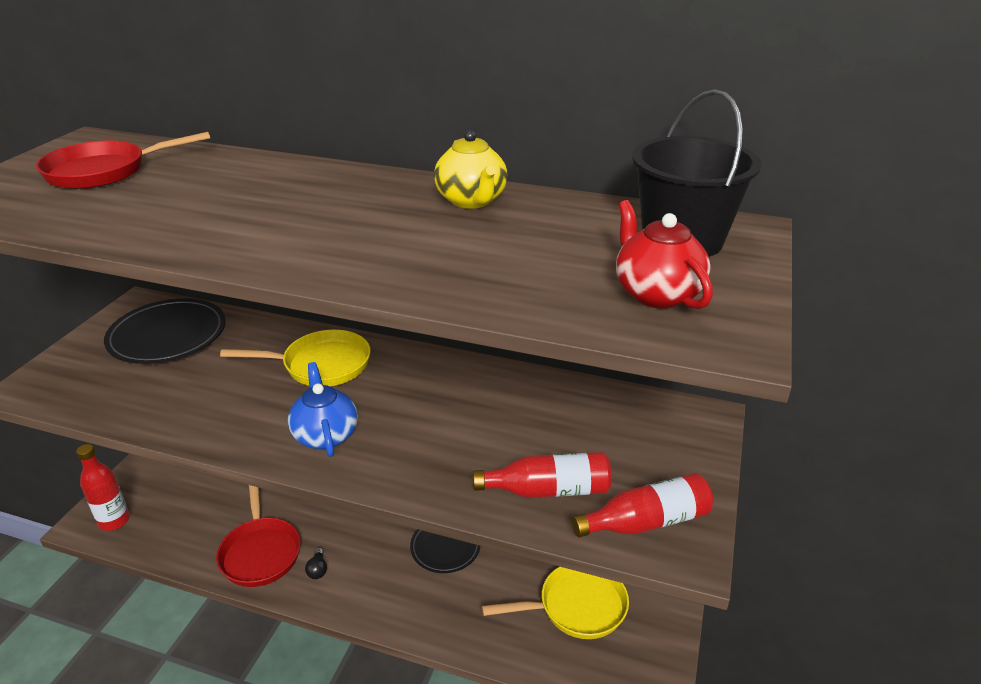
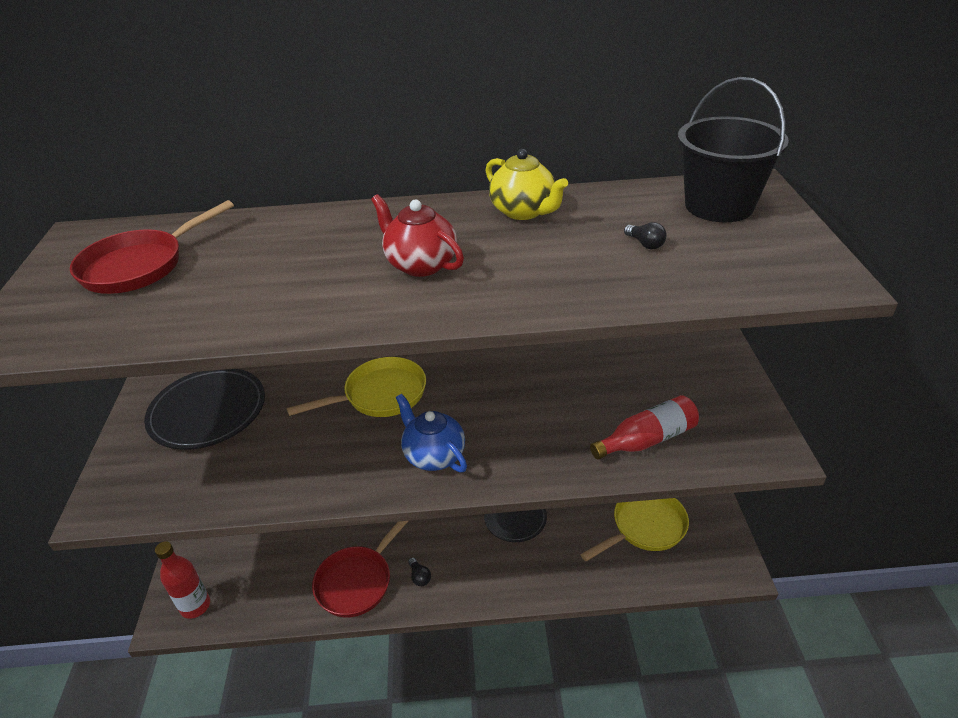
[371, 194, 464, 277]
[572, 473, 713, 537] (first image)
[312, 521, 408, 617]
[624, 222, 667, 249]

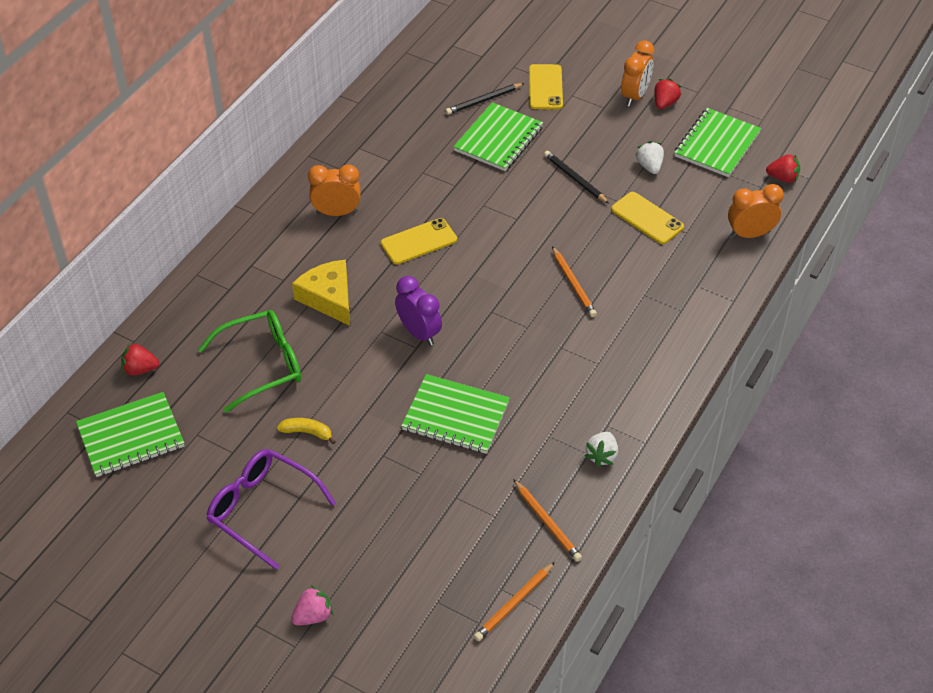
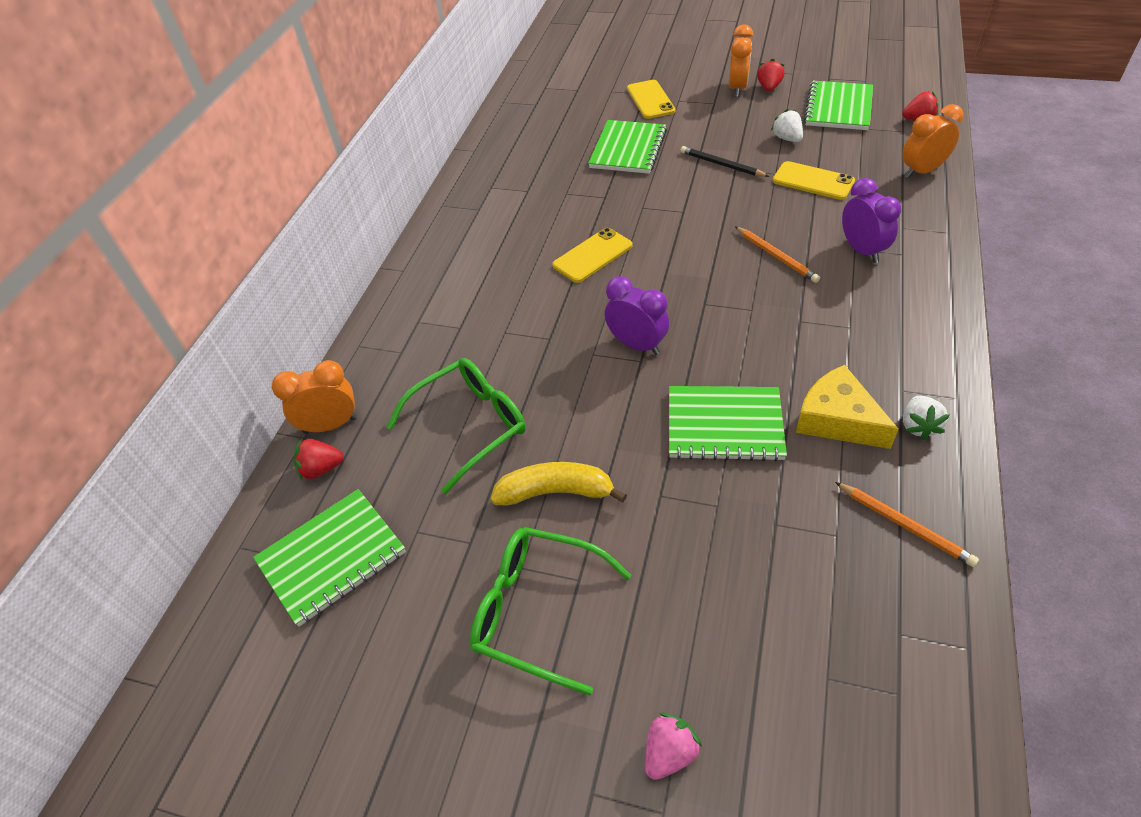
[445, 83, 525, 115] (first image)
[272, 360, 357, 434]
[796, 365, 899, 449]
[491, 462, 627, 506]
[470, 527, 632, 695]
[474, 562, 555, 641] (first image)
[842, 178, 901, 263]

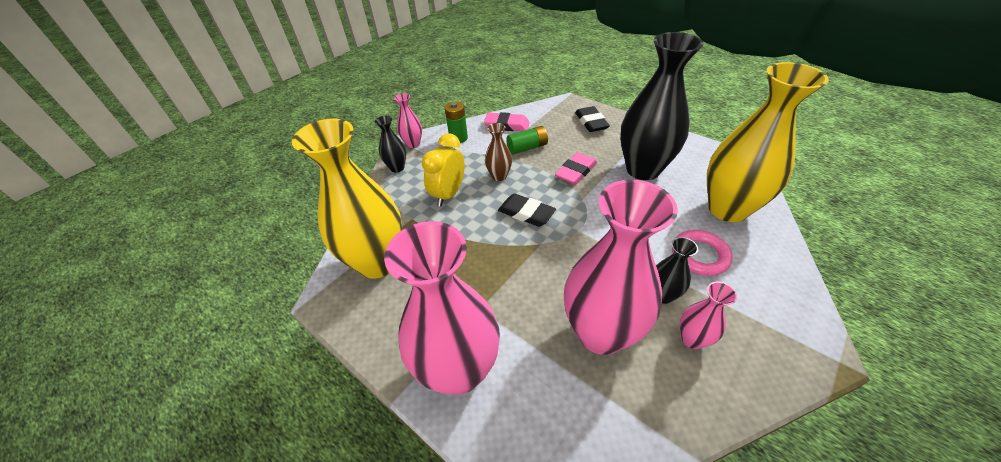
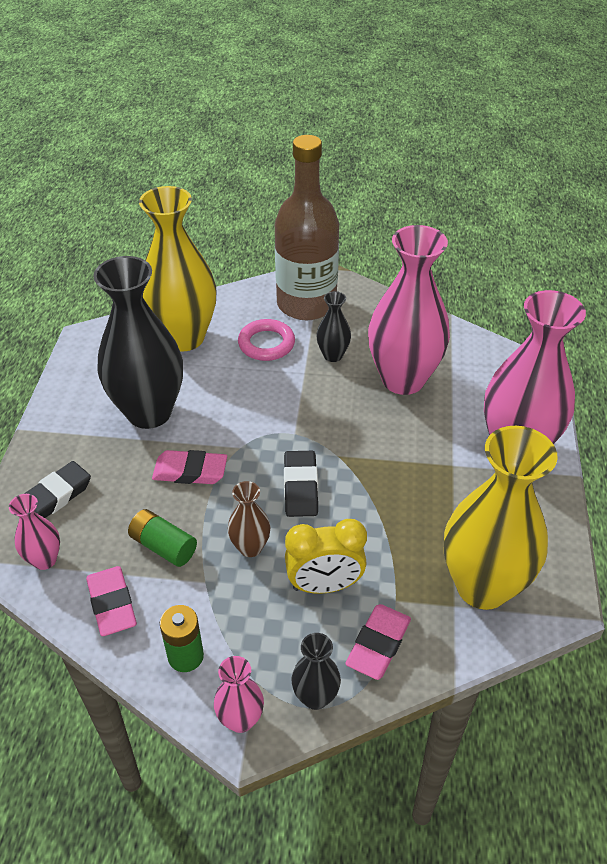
[9, 494, 60, 570]
[275, 135, 339, 320]
[345, 604, 411, 680]

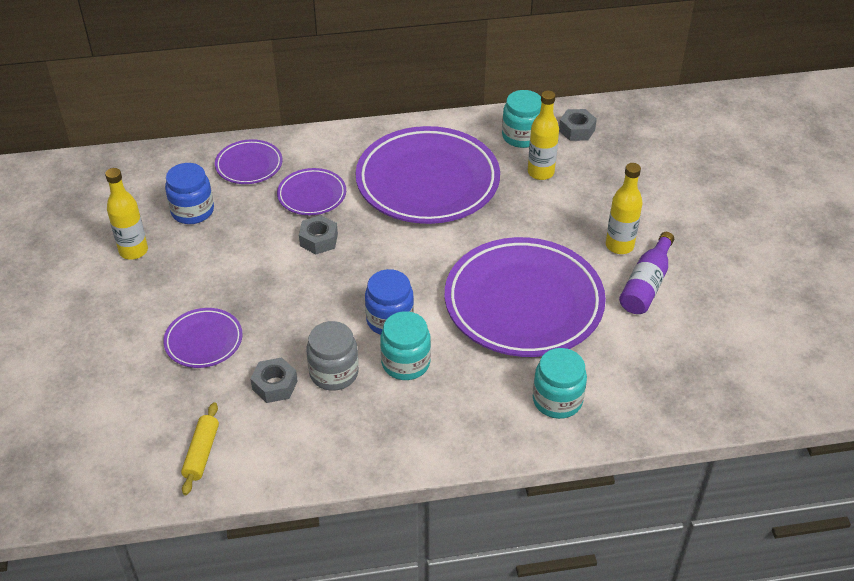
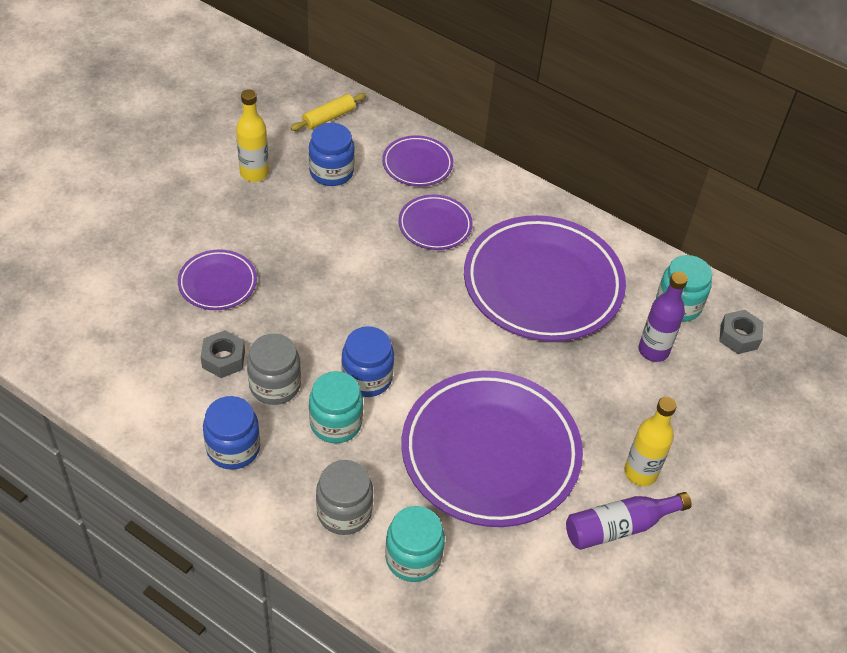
[639, 271, 688, 362]
[299, 215, 338, 254] (first image)
[291, 93, 366, 131]
[203, 396, 260, 470]
[316, 460, 373, 535]

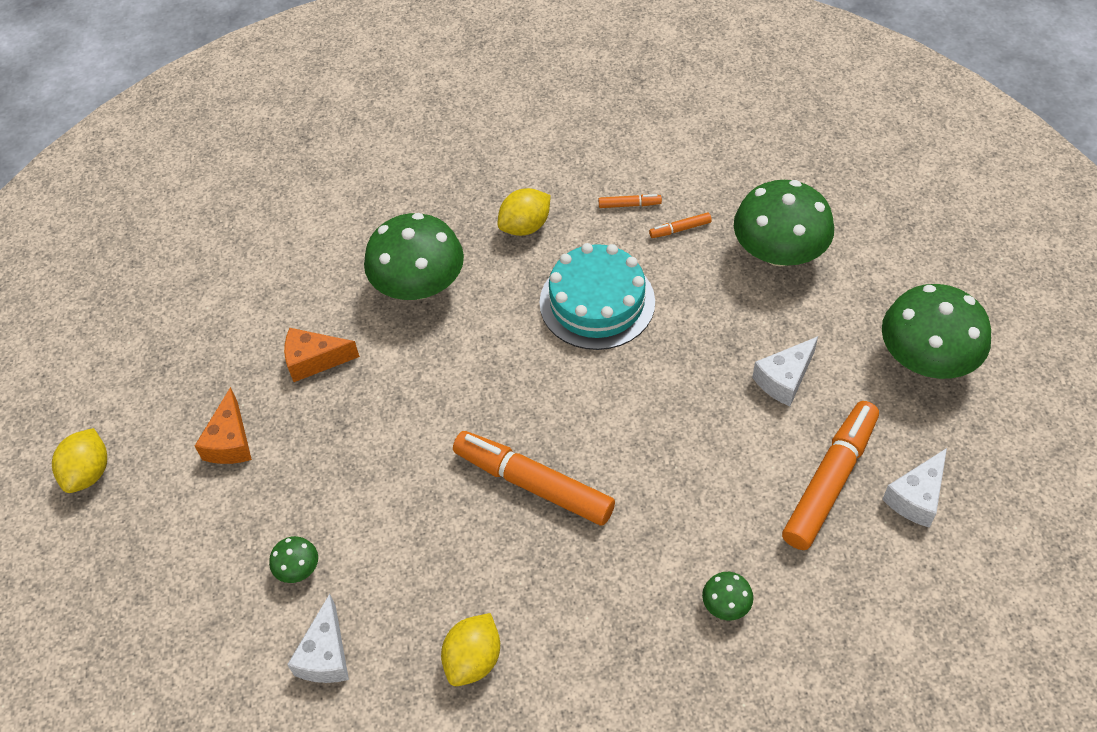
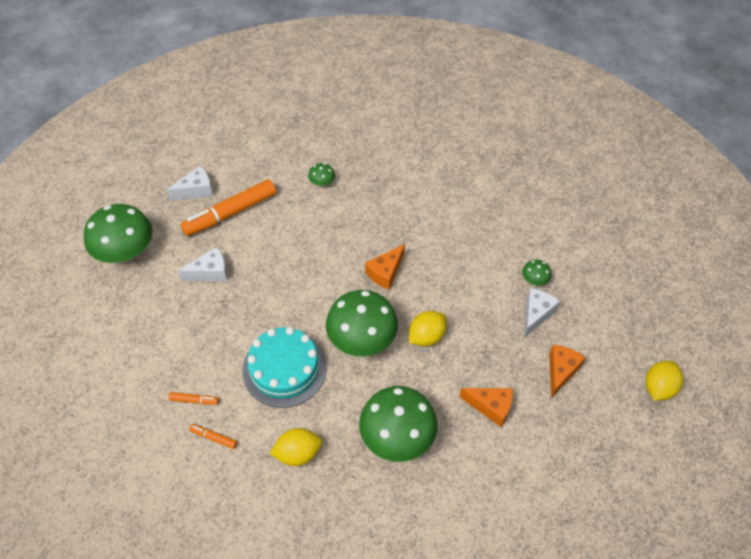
[326, 290, 398, 356]
[365, 244, 405, 290]
[524, 288, 560, 338]
[409, 311, 447, 346]

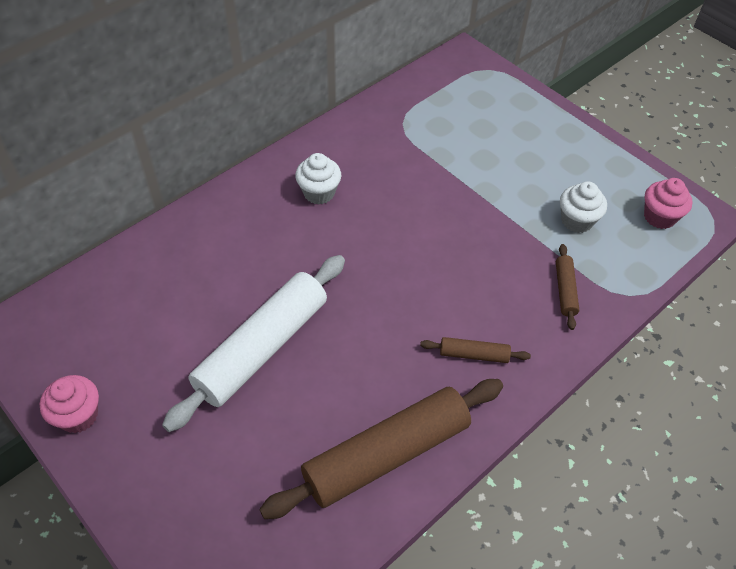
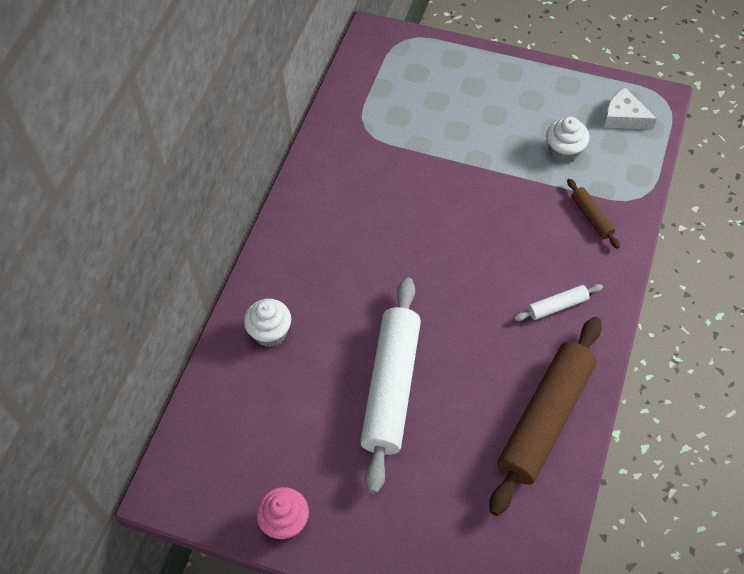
[244, 299, 291, 347]
[604, 87, 657, 130]
[514, 284, 603, 321]

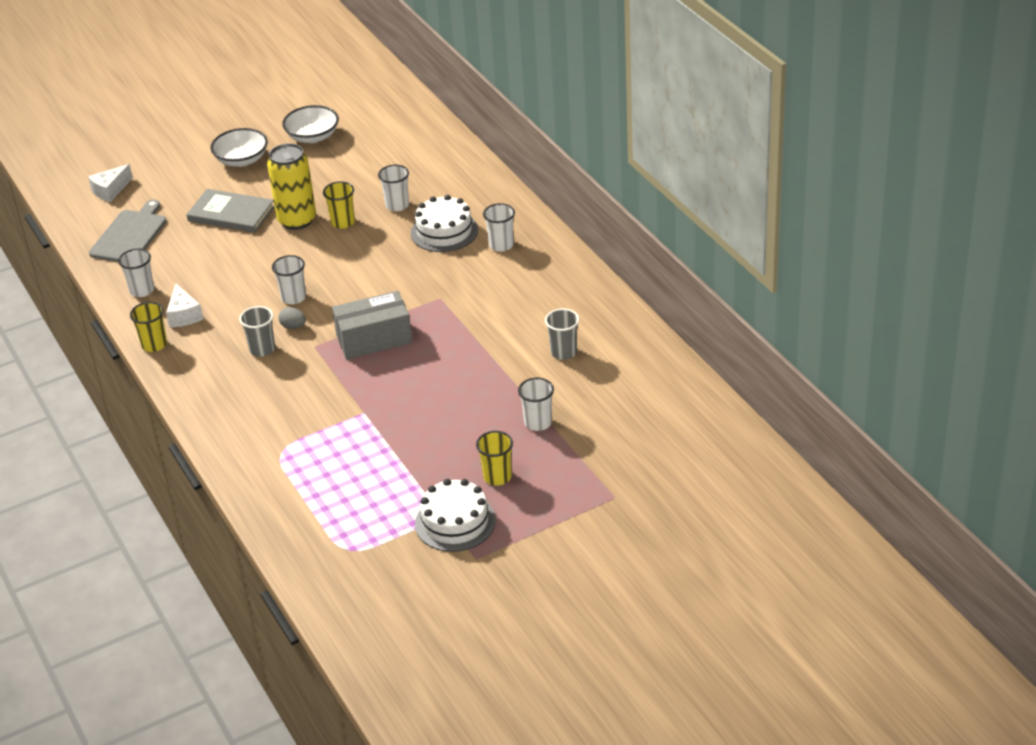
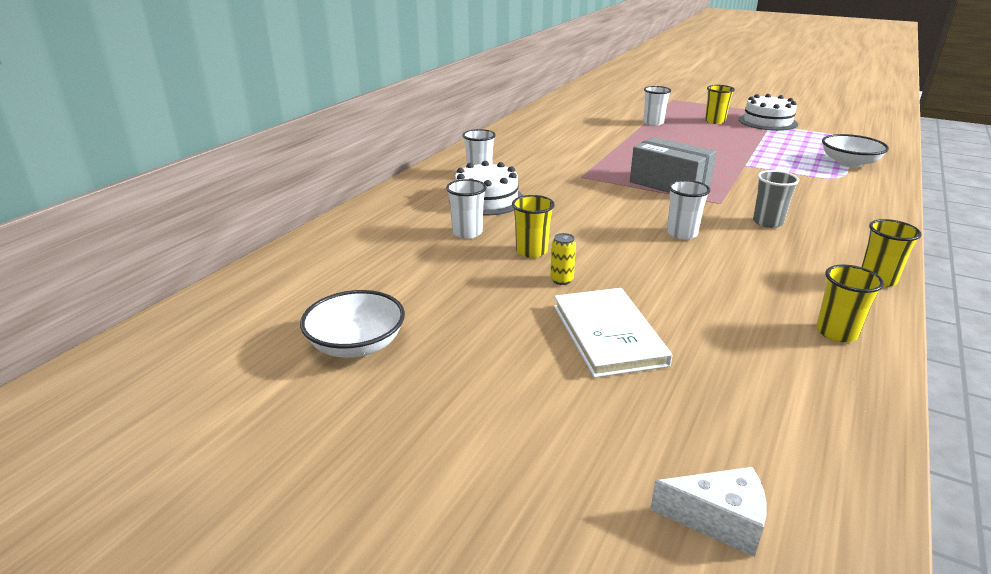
[822, 134, 889, 168]
[550, 233, 576, 285]
[554, 288, 673, 378]
[89, 199, 166, 262] (first image)
[816, 264, 884, 342]
[166, 284, 203, 327] (first image)
[278, 307, 306, 329] (first image)
[545, 308, 579, 360] (first image)

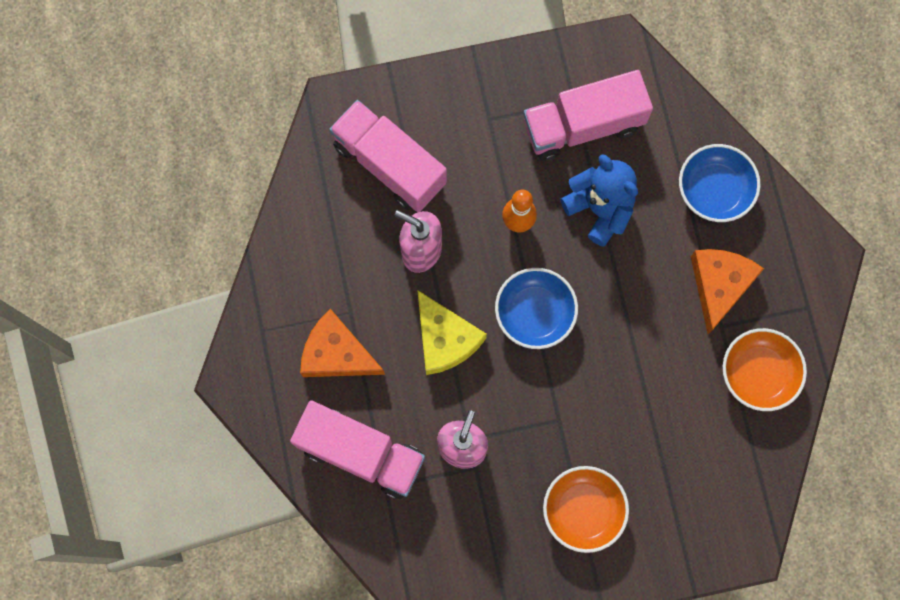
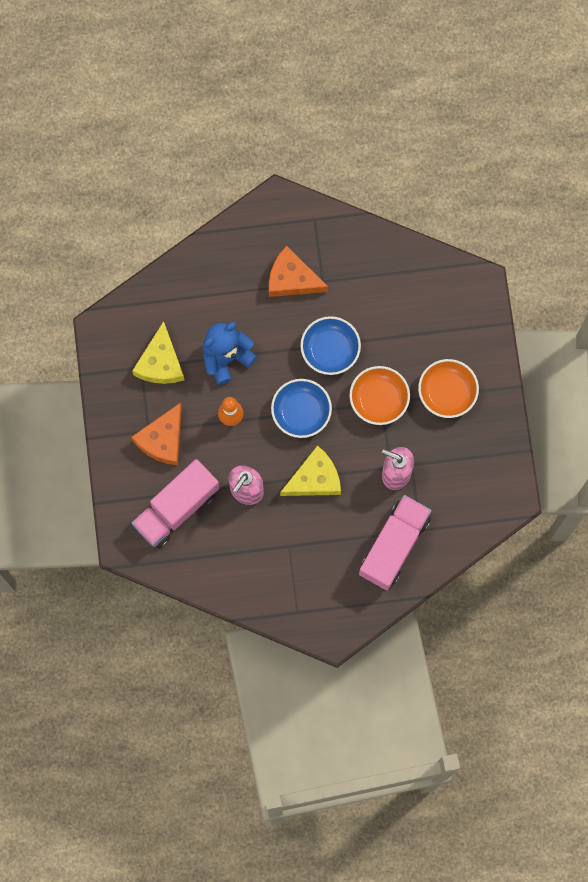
[132, 321, 184, 384]
[300, 316, 361, 375]
[131, 403, 182, 465]
[349, 366, 410, 425]

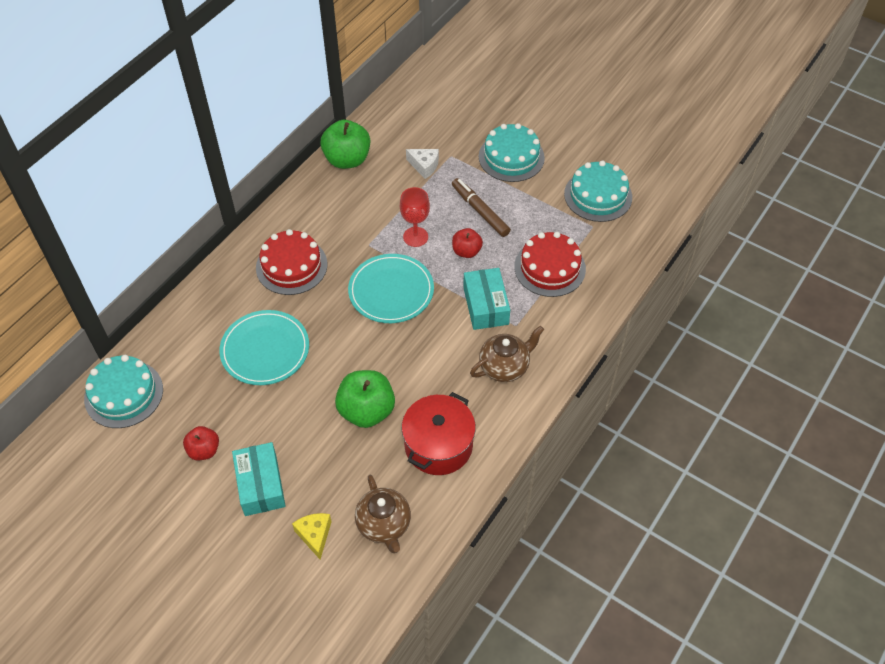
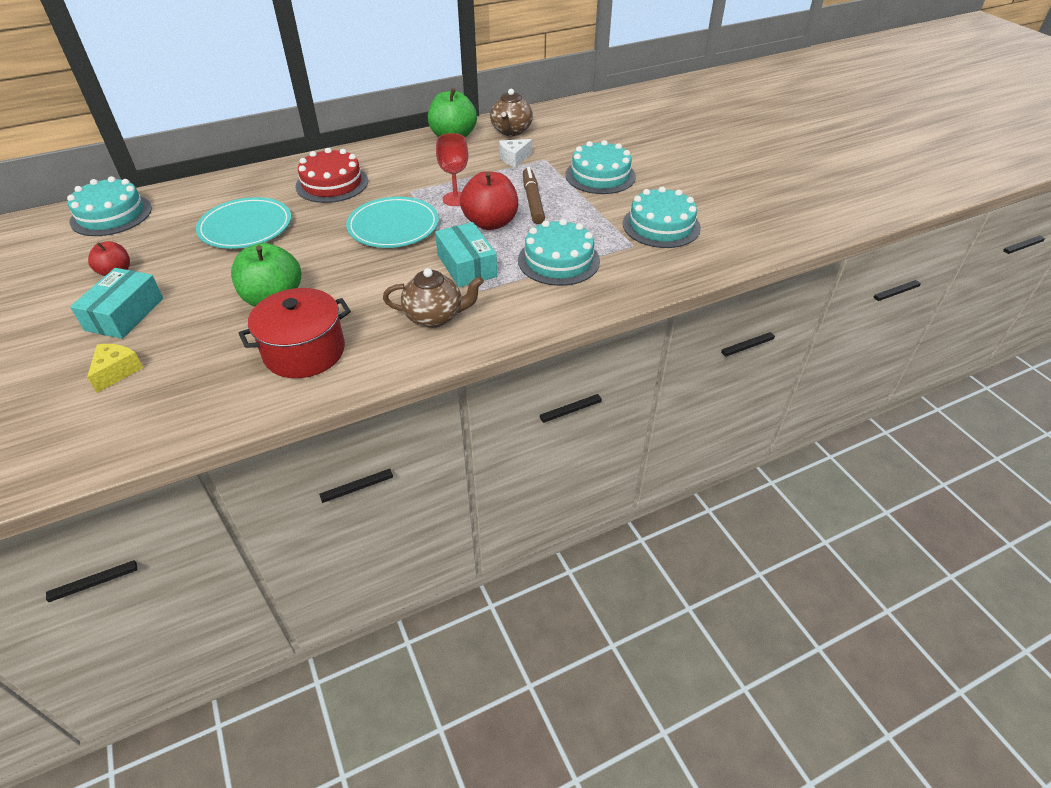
[499, 139, 532, 167]
[460, 171, 518, 230]
[518, 219, 600, 286]
[435, 222, 497, 287]
[490, 89, 533, 136]

